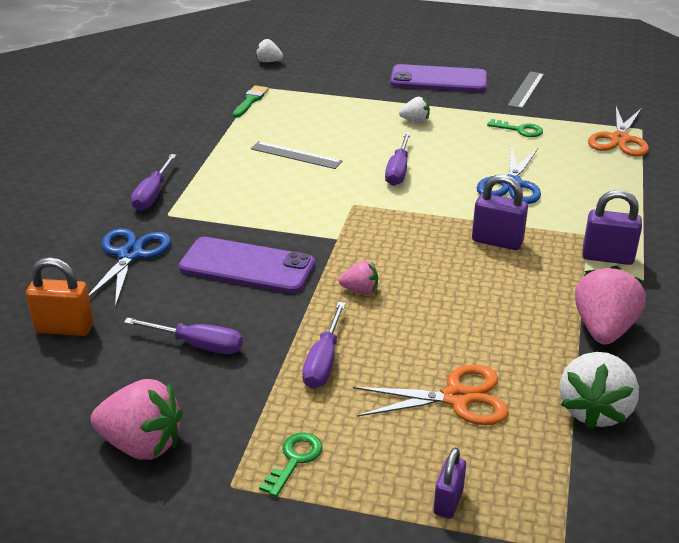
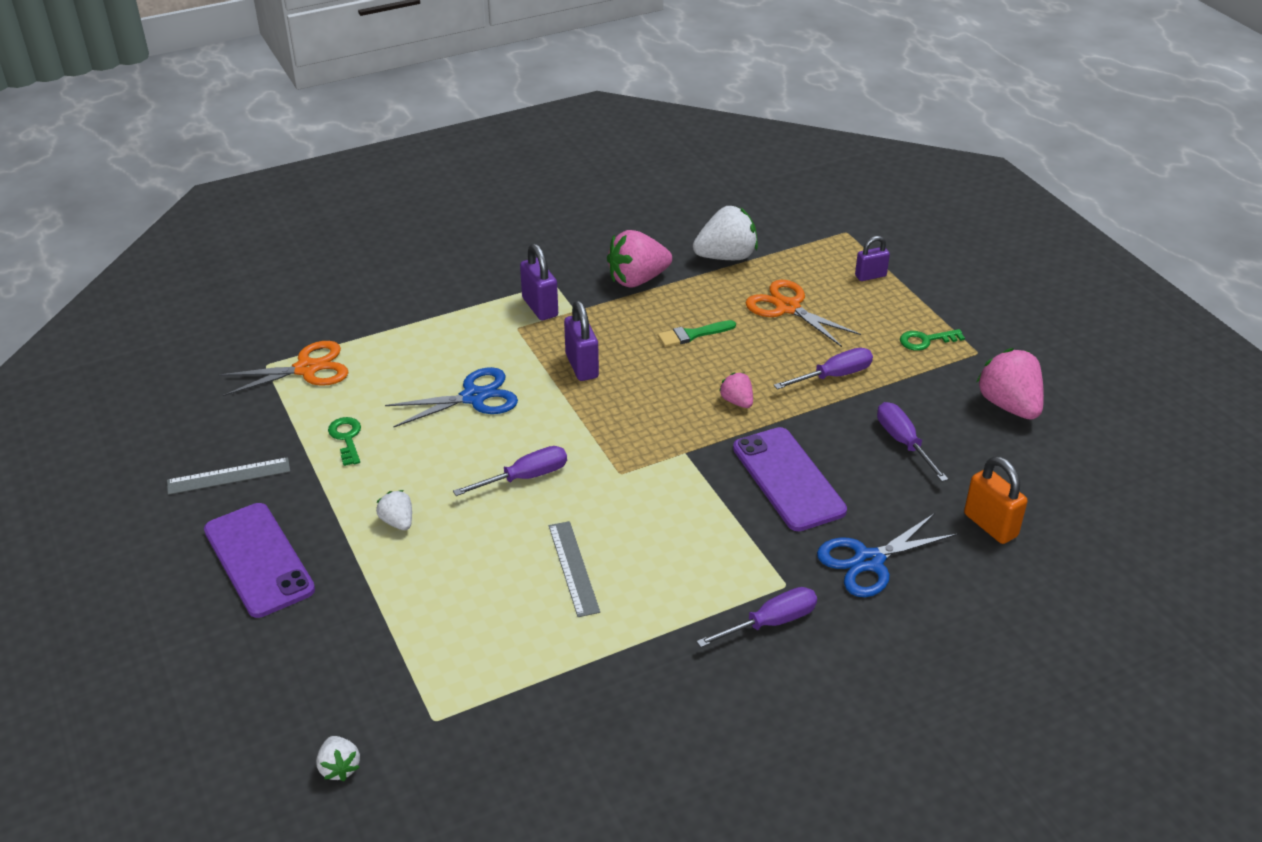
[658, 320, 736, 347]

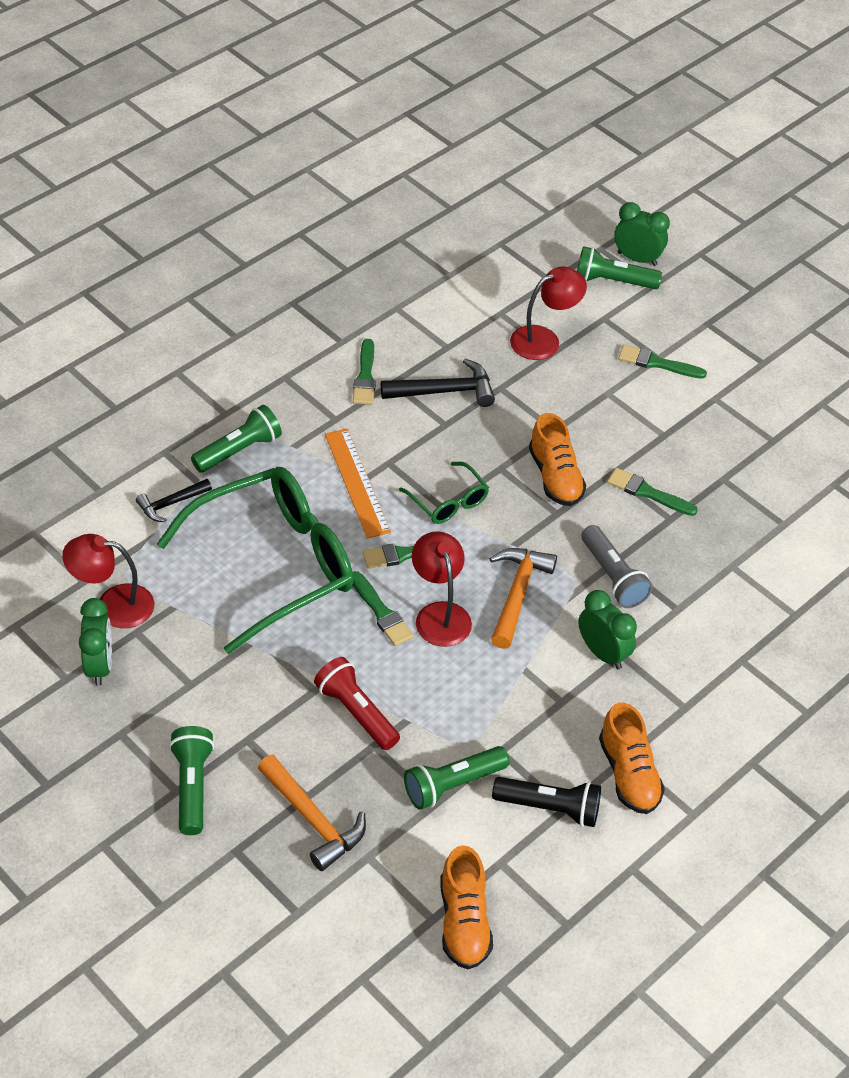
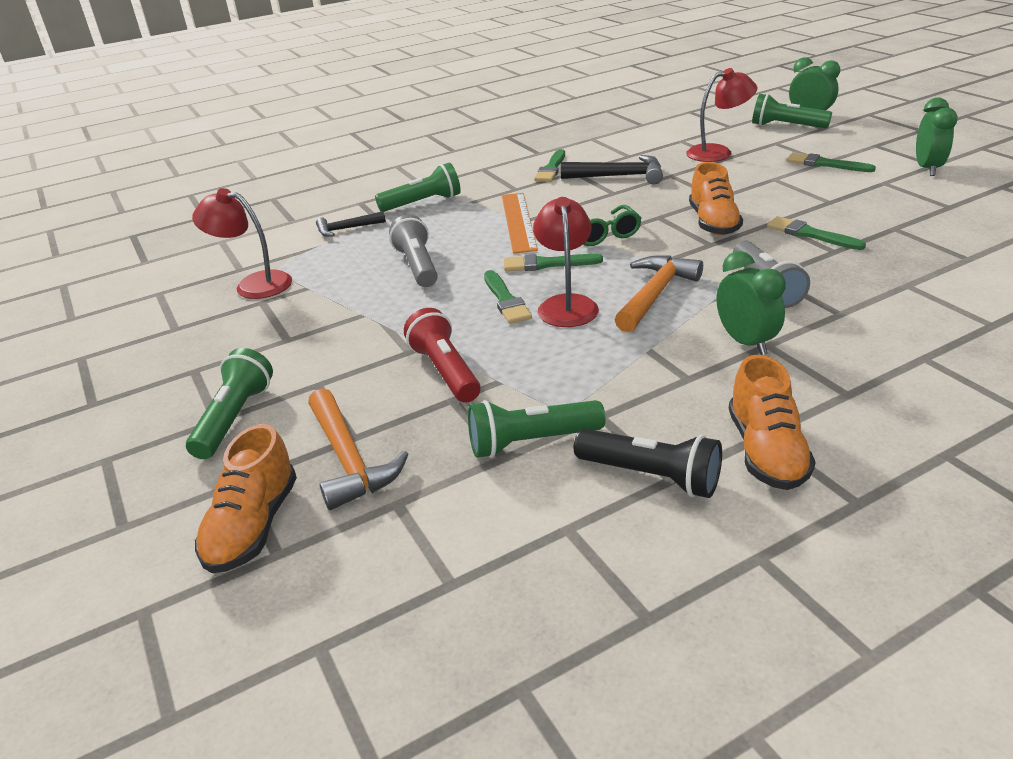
[389, 214, 438, 287]
[916, 98, 958, 176]
[195, 424, 297, 573]

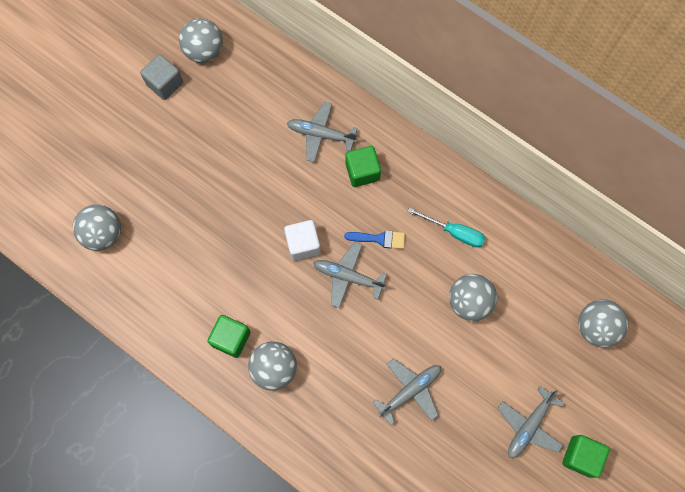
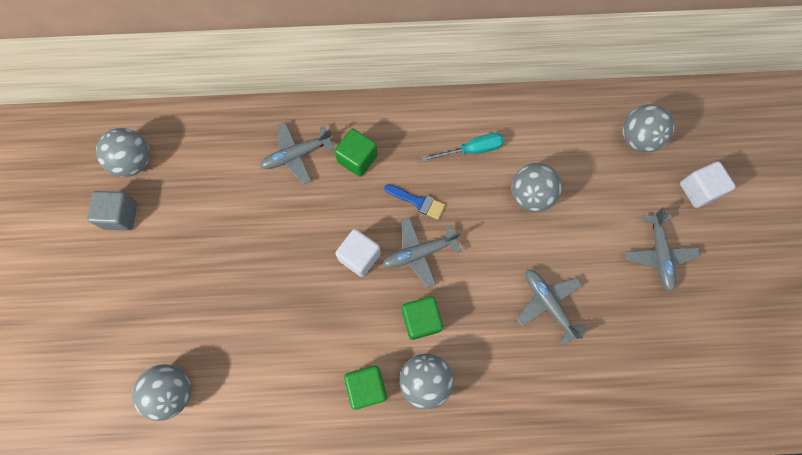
[384, 184, 445, 220]
[517, 269, 588, 345]
[402, 296, 443, 340]
[680, 161, 736, 208]

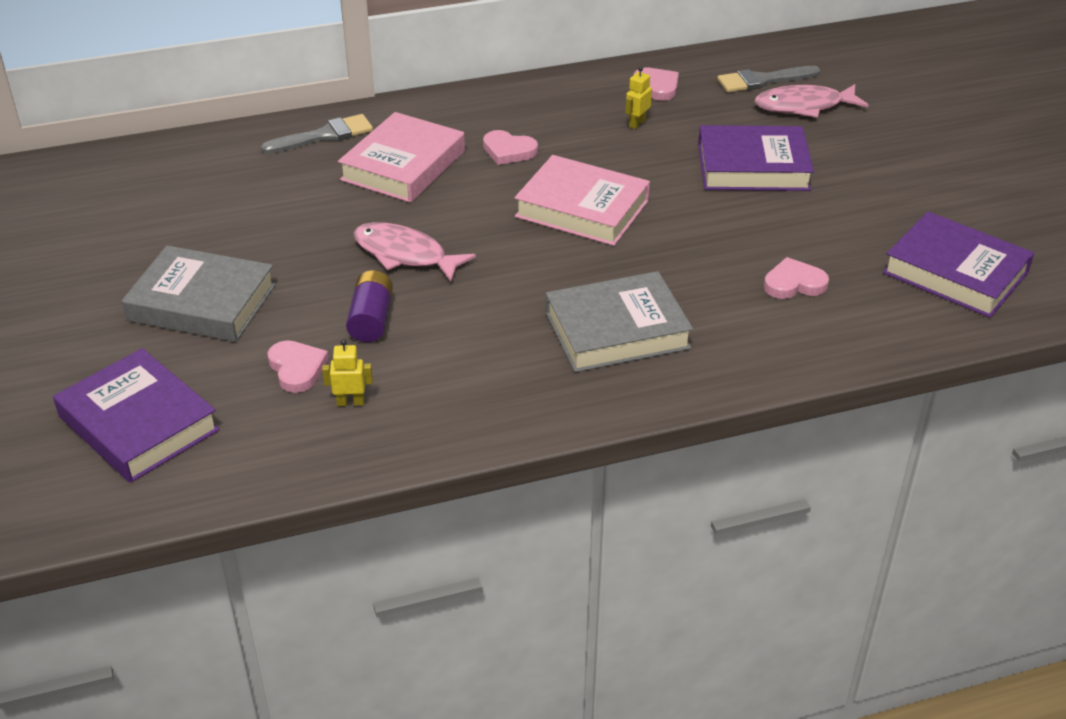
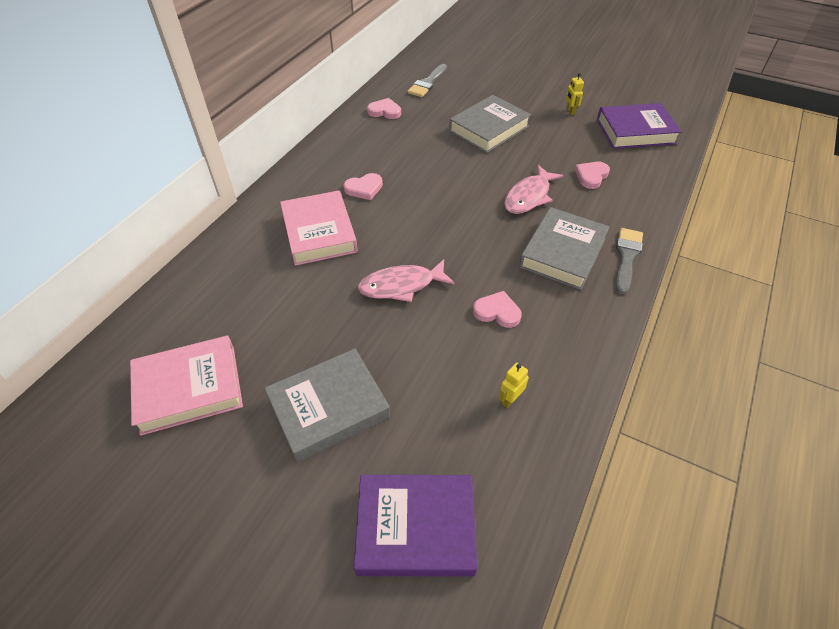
[566, 73, 584, 115]
[504, 165, 564, 214]
[616, 228, 643, 294]
[449, 95, 531, 153]
[130, 335, 243, 436]
[346, 270, 393, 342] (first image)
[473, 291, 522, 328]

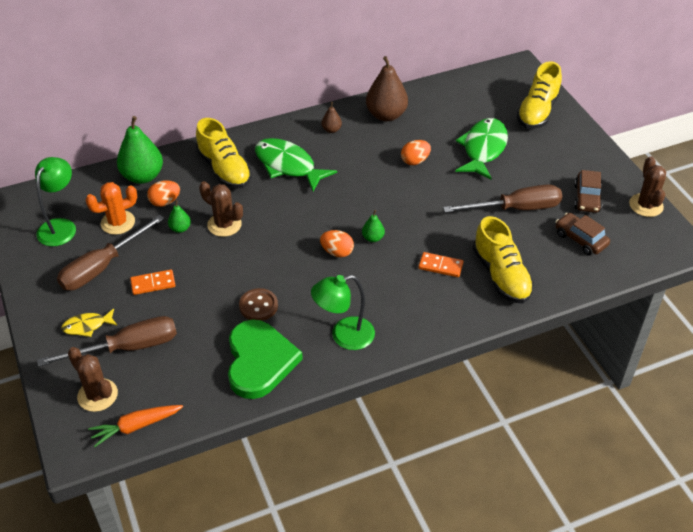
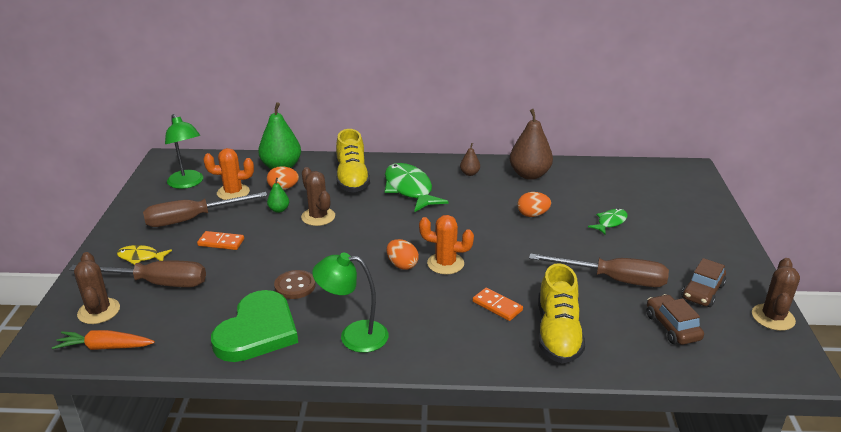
[517, 61, 562, 129] (first image)
[588, 209, 628, 235]
[165, 114, 203, 189]
[419, 215, 474, 275]

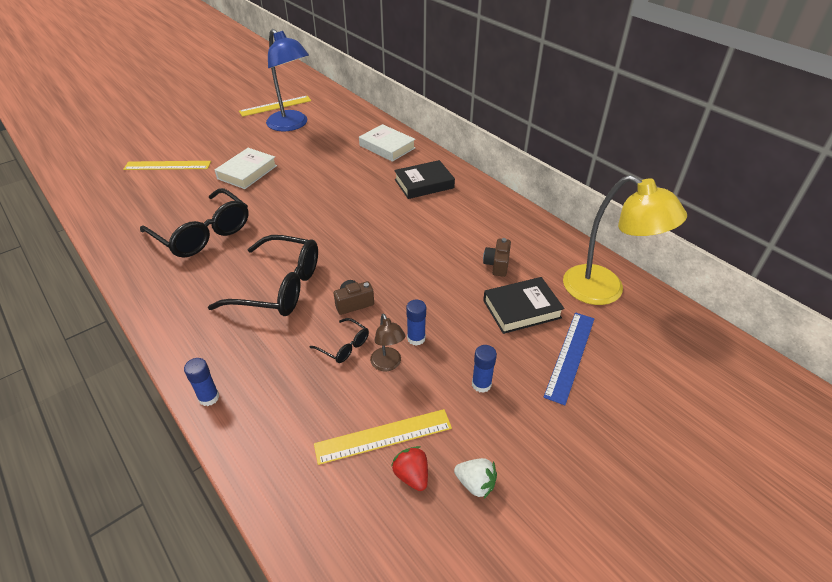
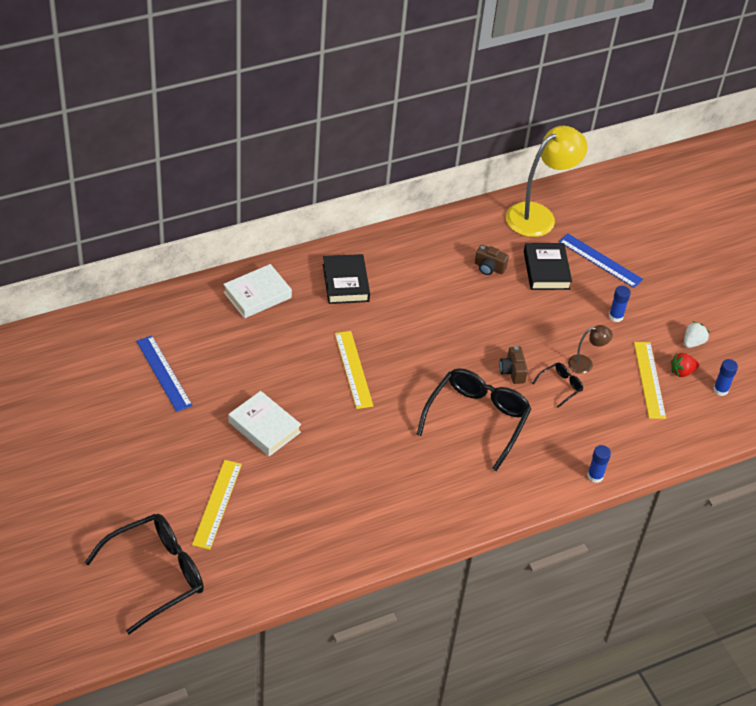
[136, 336, 193, 412]
[335, 331, 373, 409]
[85, 514, 204, 634]
[713, 359, 738, 396]

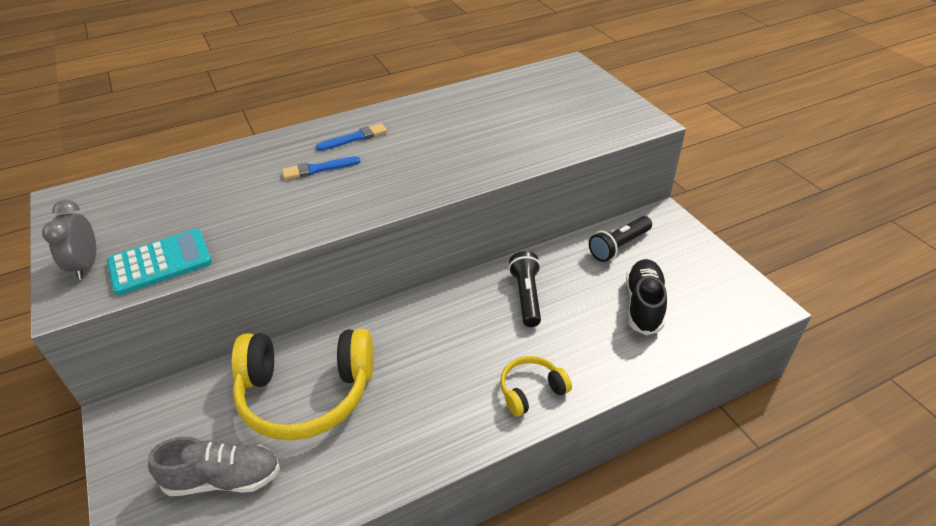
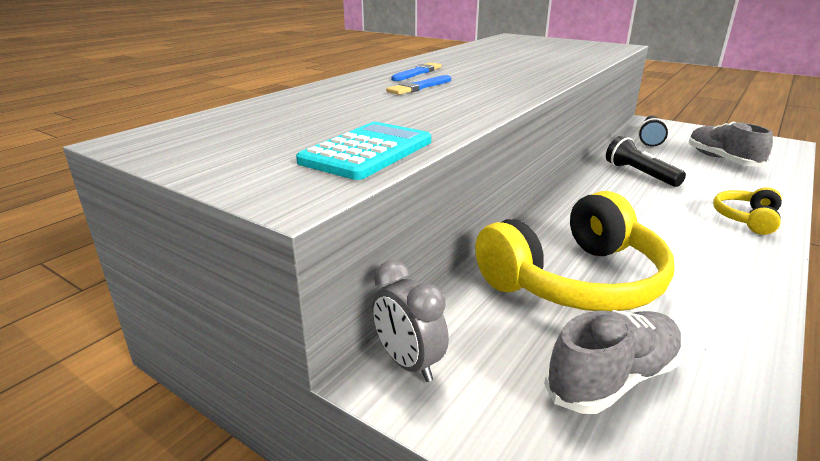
[372, 260, 449, 382]
[688, 121, 773, 167]

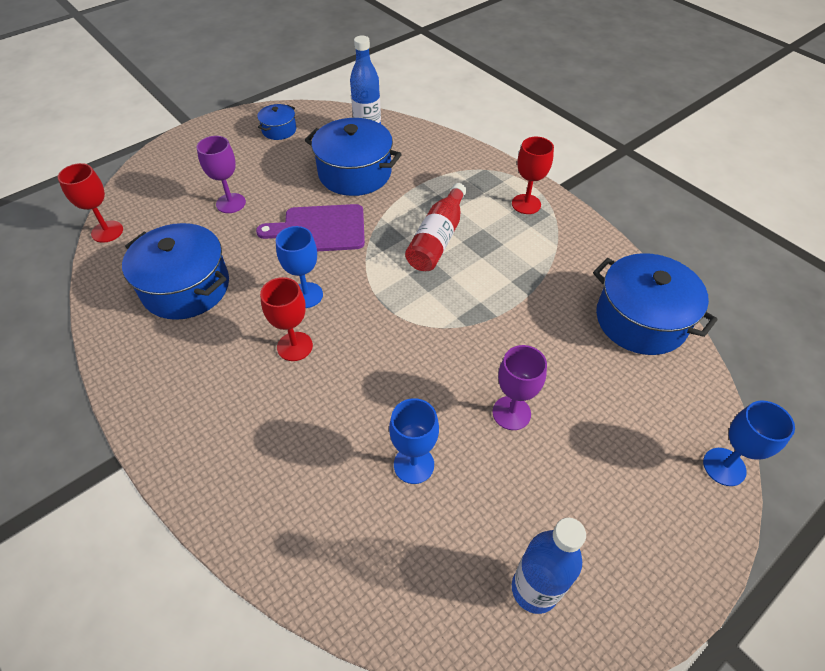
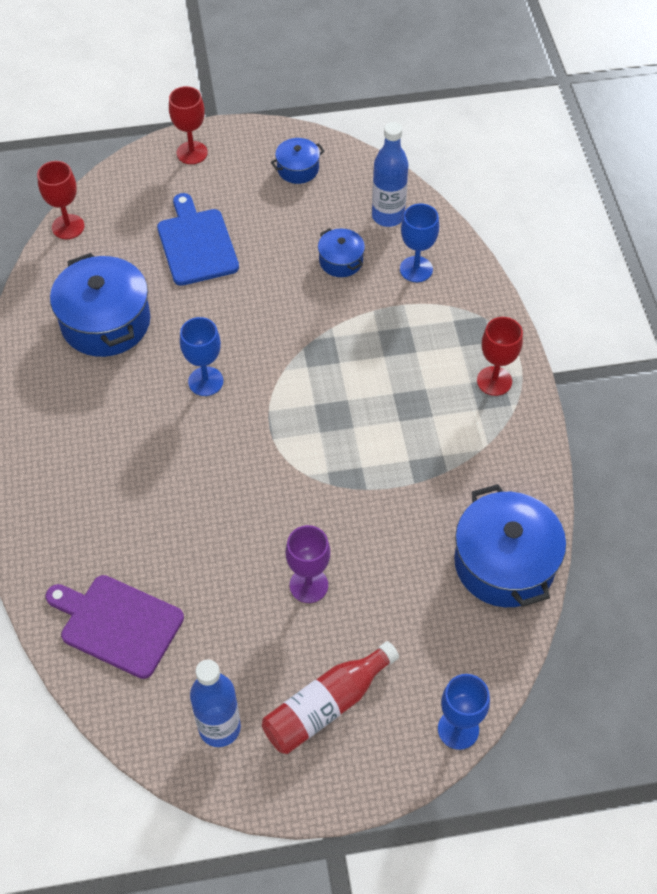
[318, 228, 365, 277]
[157, 193, 239, 286]
[262, 641, 399, 754]
[46, 575, 184, 679]
[169, 86, 208, 164]
[400, 204, 439, 282]

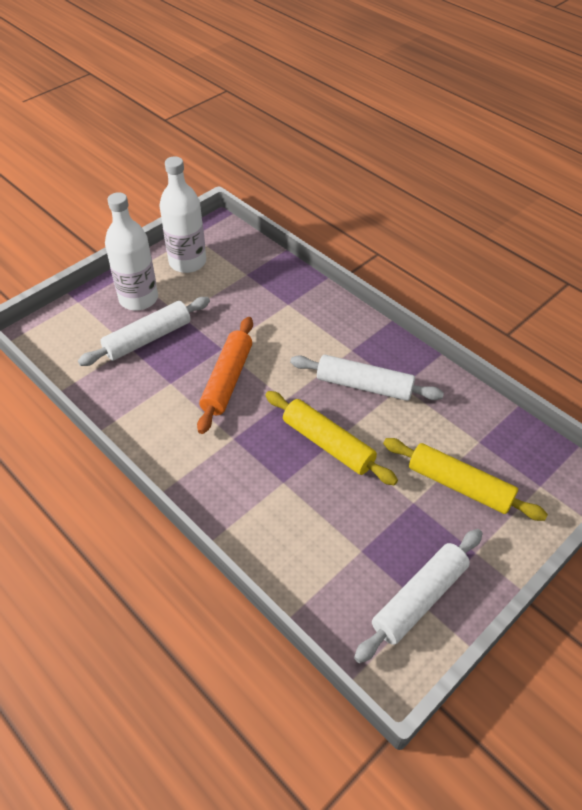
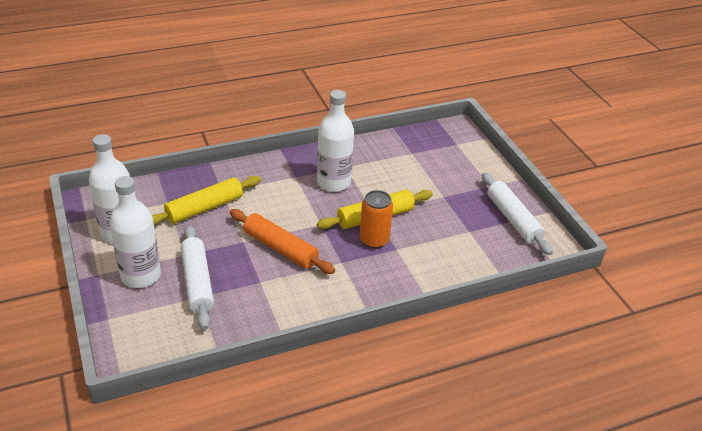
[317, 90, 354, 192]
[152, 176, 261, 226]
[359, 190, 393, 248]

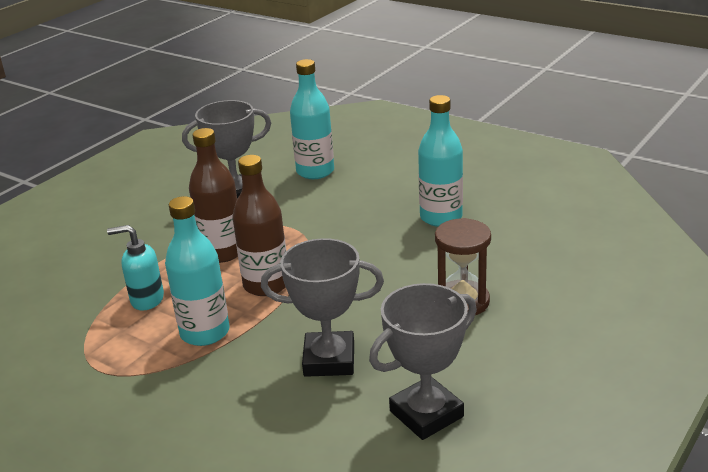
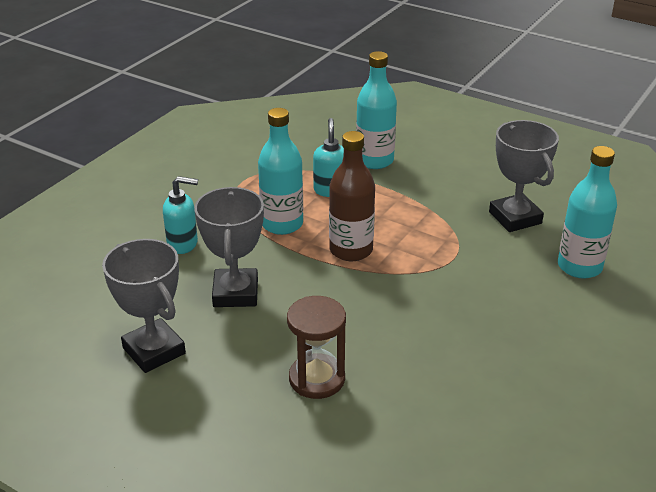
[356, 51, 397, 169]
[189, 128, 238, 263] (first image)
[163, 176, 198, 254]

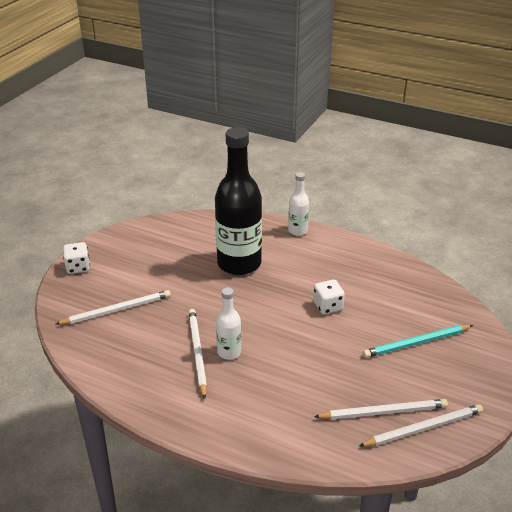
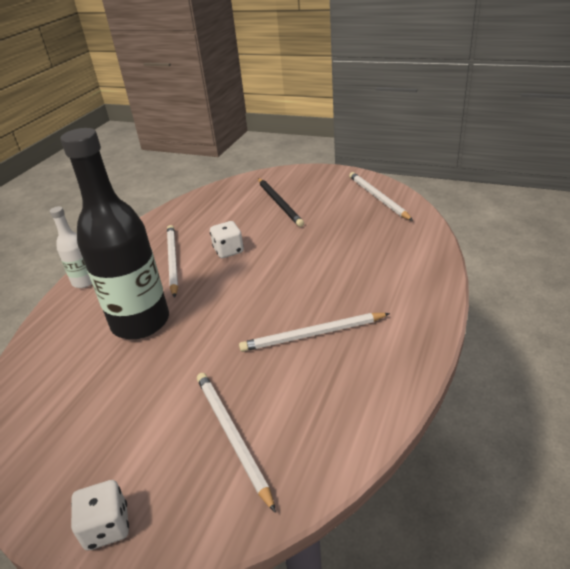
[216, 287, 241, 360] (first image)
[258, 178, 304, 227]
[167, 225, 178, 298]

